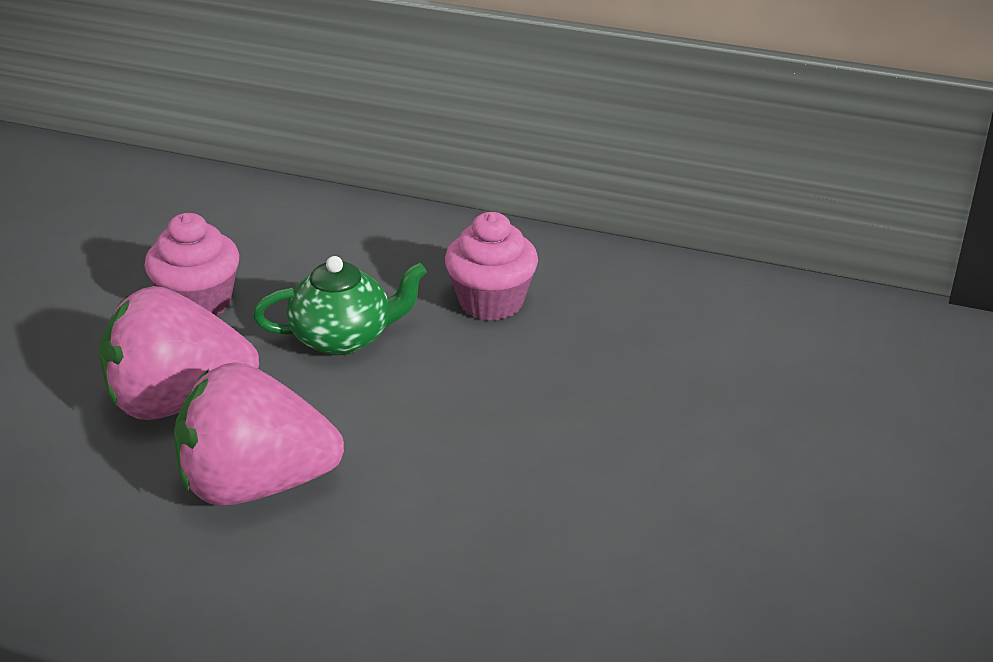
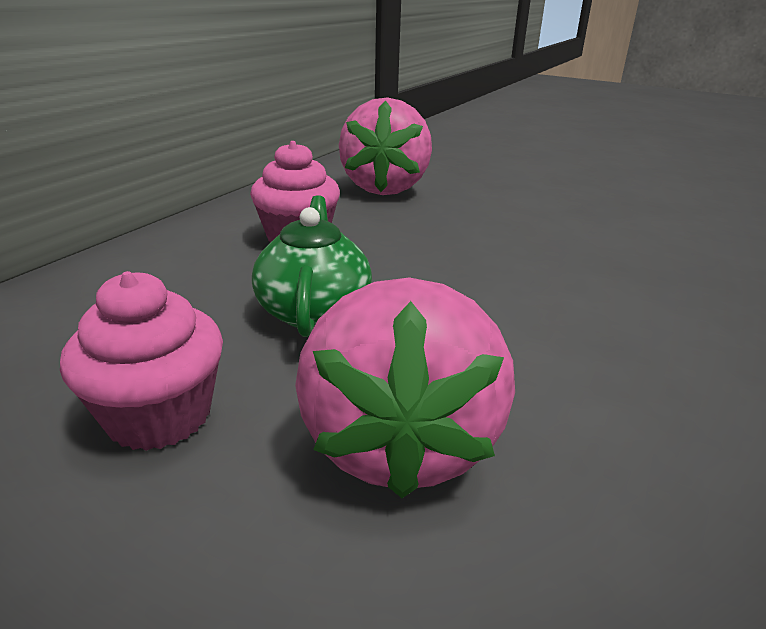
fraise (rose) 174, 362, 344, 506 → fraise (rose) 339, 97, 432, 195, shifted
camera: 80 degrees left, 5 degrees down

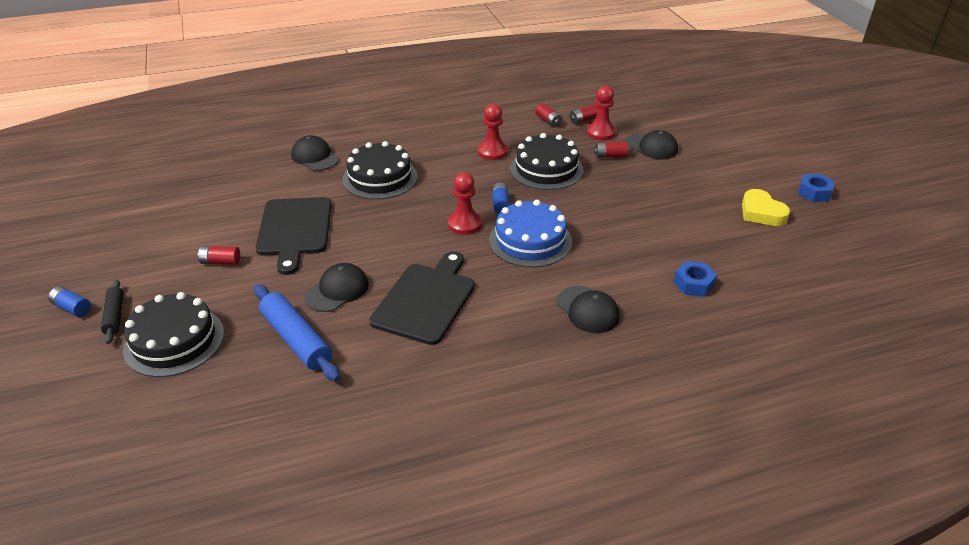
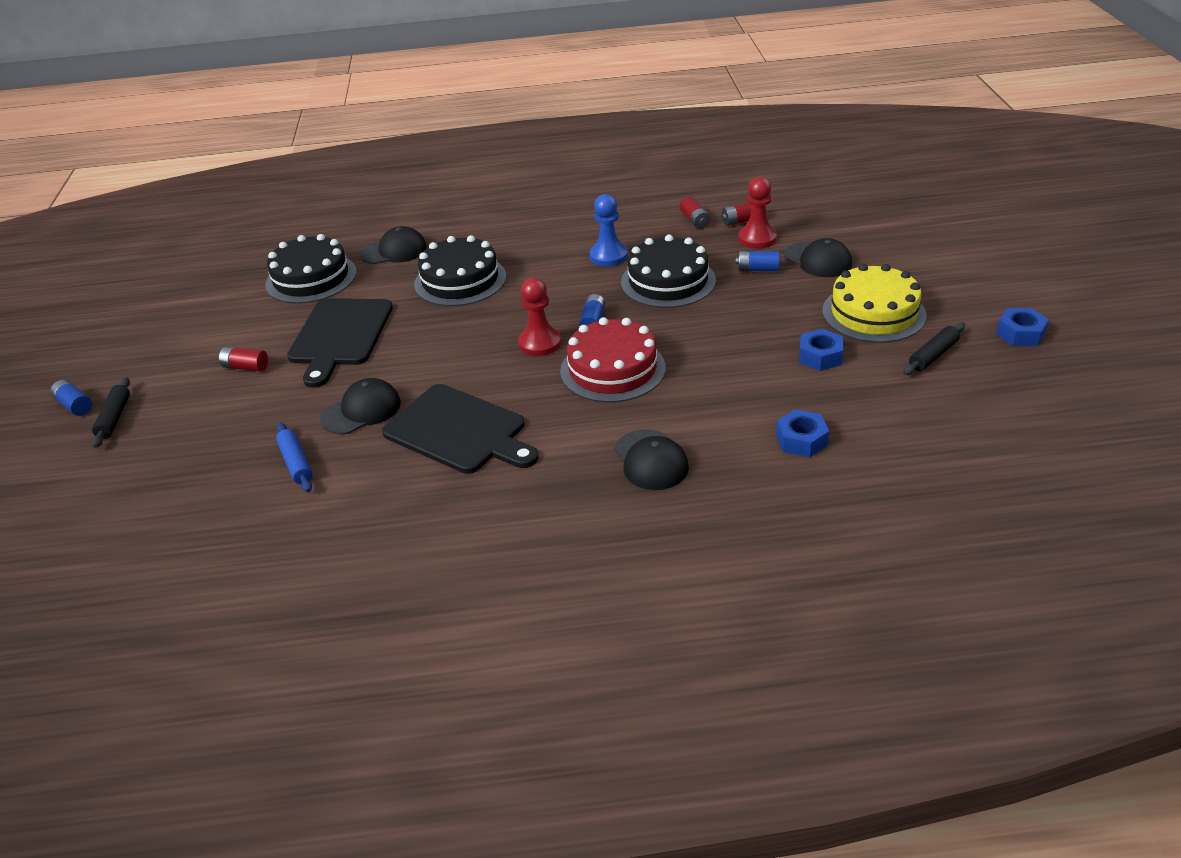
pion (rouge) 478, 104, 508, 160 → pion (bleu) 590, 194, 628, 266
casquette (noir) 291, 135, 339, 171 → casquette (noir) 360, 226, 427, 264, 105 degrees clockwise
pile (rouge) 594, 142, 628, 158 → pile (bleu) 736, 251, 780, 271
cœur (jaune) 742, 189, 790, 226 → rouleau à pâtisserie (noir) 903, 322, 965, 375
gâteau (bleu) 489, 200, 572, 267 → gâteau (rouge) 560, 317, 666, 402
planche à découper (noir) 370, 251, 475, 345 → planche à découper (noir) 382, 384, 539, 474, 90 degrees clockwise
rouleau à pâtisserie (bleu) 254, 284, 340, 381 → rouleau à pâtisserie (bleu) 276, 423, 313, 492, x0.59
gâteau (noir) 123, 292, 224, 377 → gâteau (noir) 265, 234, 357, 304, shifted
- → gâteau (jaune) 822, 264, 927, 343
- → écrou (bleu) 799, 329, 843, 371
camera: 15 degrees right, 0 degrees up

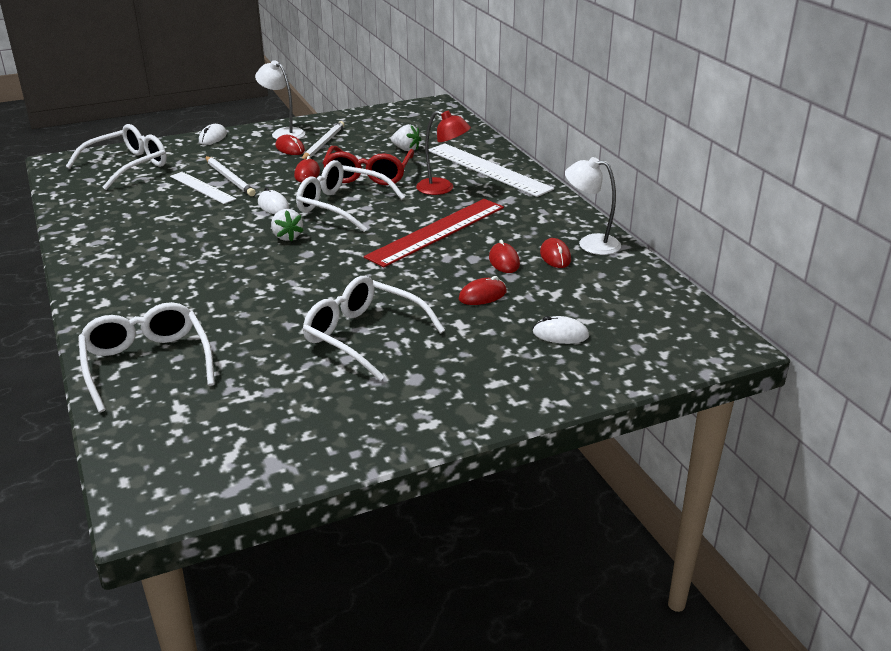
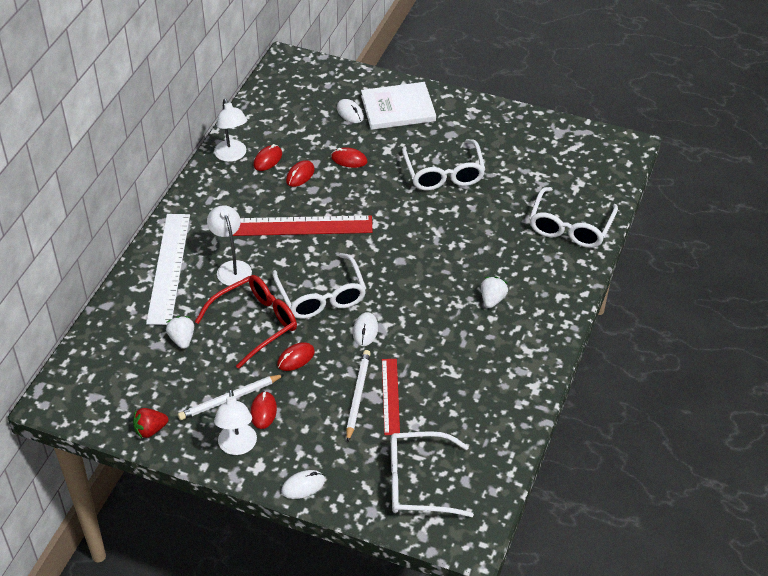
lampe (rouge) 416, 110, 471, 195 → lampe (blanc) 207, 205, 252, 286
règle (blanc) 170, 172, 236, 204 → règle (rouge) 382, 359, 400, 435
fraise (blanc) 271, 209, 304, 241 → fraise (blanc) 481, 276, 508, 308, shifted
- → livre (blanc) 361, 82, 436, 130
- → fraise (rouge) 133, 408, 168, 438
camera: 135 degrees left, 15 degrees up

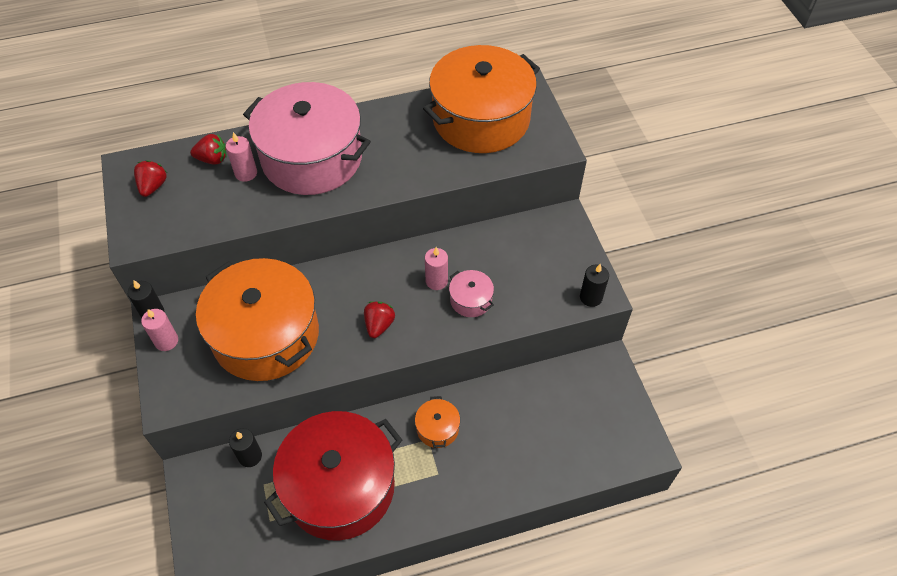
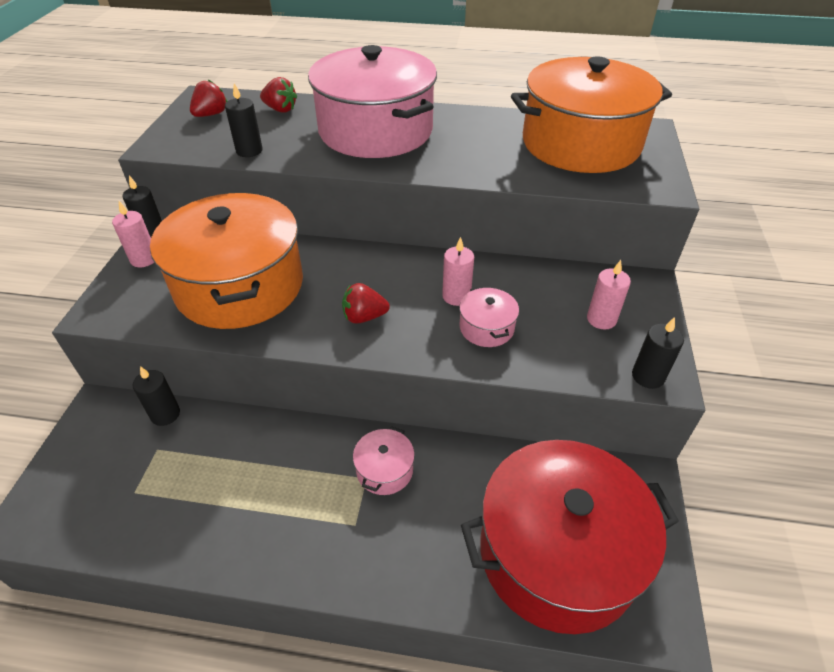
bougie (rose) 226, 132, 257, 182 → bougie (rose) 587, 260, 631, 329, shifted
fraise (rouge) 364, 301, 395, 338 → fraise (rouge) 342, 283, 390, 324, 135 degrees counterclockwise
marmite (orange) 415, 396, 460, 448 → marmite (rose) 353, 426, 415, 495
marmite (rouge) 264, 411, 402, 541 → marmite (rouge) 461, 440, 679, 634, shifted
- → bougie (noir) 225, 83, 263, 157
camera: 25 degrees right, 10 degrees down

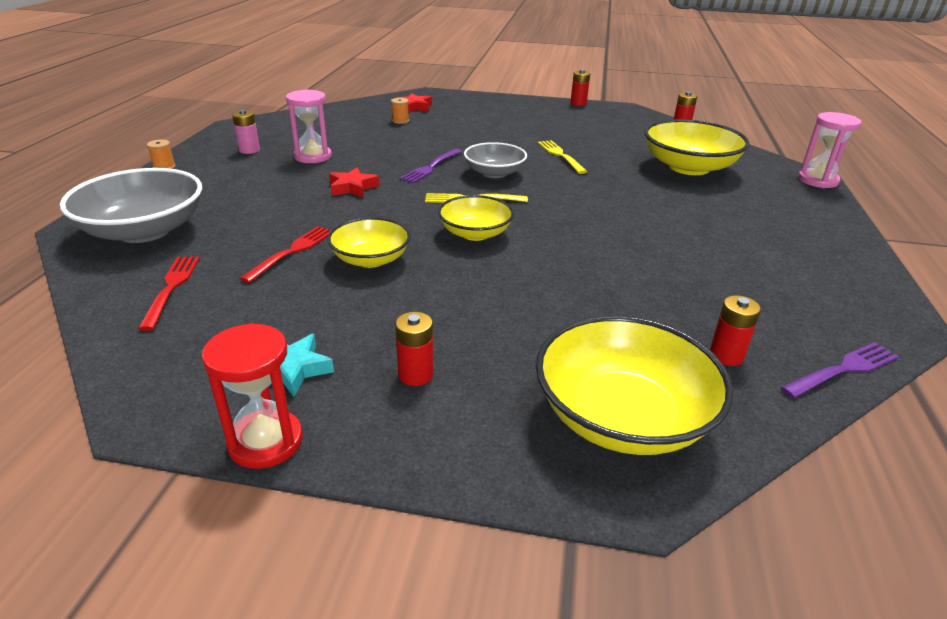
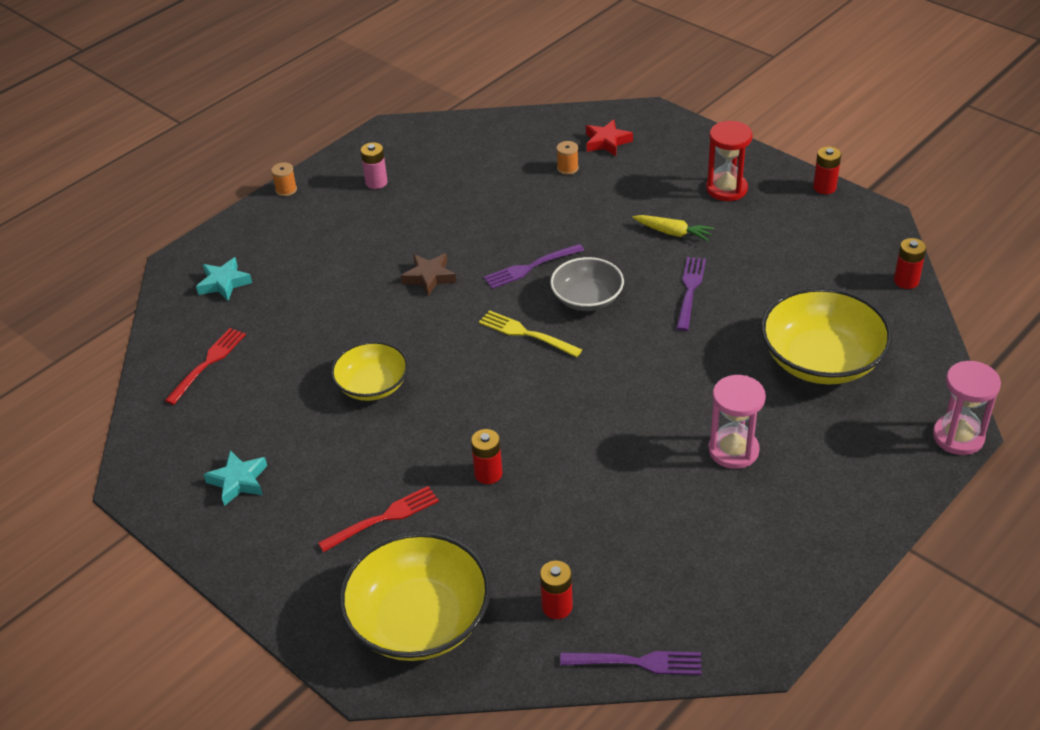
sablier (rose) 286, 90, 332, 163 → sablier (rose) 709, 375, 766, 469, shifted
fourchette (jaune) 538, 140, 587, 174 → fourchette (violet) 676, 257, 706, 331
étoile (rouge) 329, 167, 379, 197 → étoile (marron) 401, 253, 456, 296
bol (gris) 60, 168, 202, 243 → étoile (turquoise) 196, 257, 252, 301
bol (jaune) 438, 195, 514, 241 → -
fourchette (rouge) 240, 226, 331, 283 → fourchette (rouge) 318, 486, 439, 552, shifted
pile (rouge) 395, 312, 434, 386 → pile (rouge) 471, 429, 502, 484, shifted
sablier (rouge) 202, 323, 303, 469 → sablier (rouge) 706, 121, 753, 201, shifted
- → carotte (jaune) 633, 215, 714, 241
camera: 35 degrees right, 10 degrees up

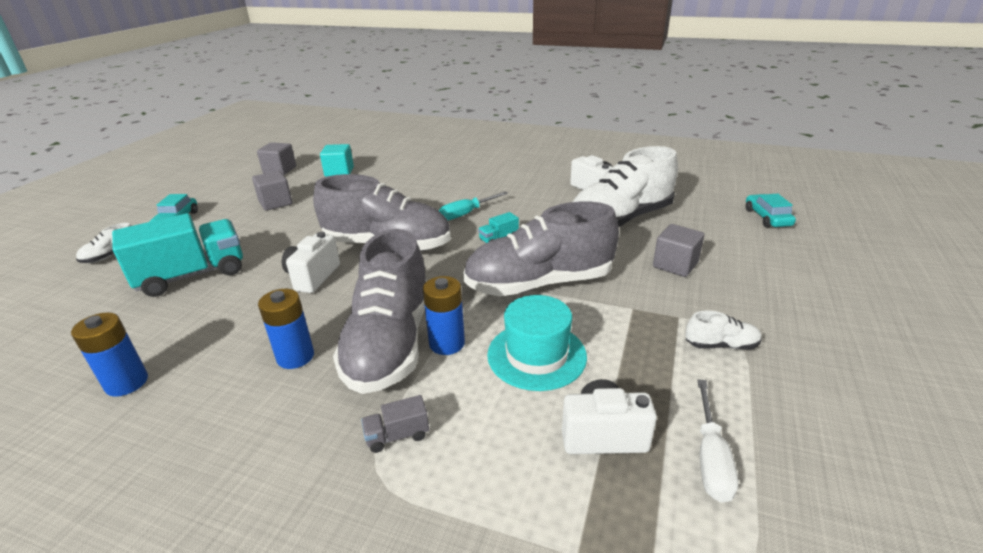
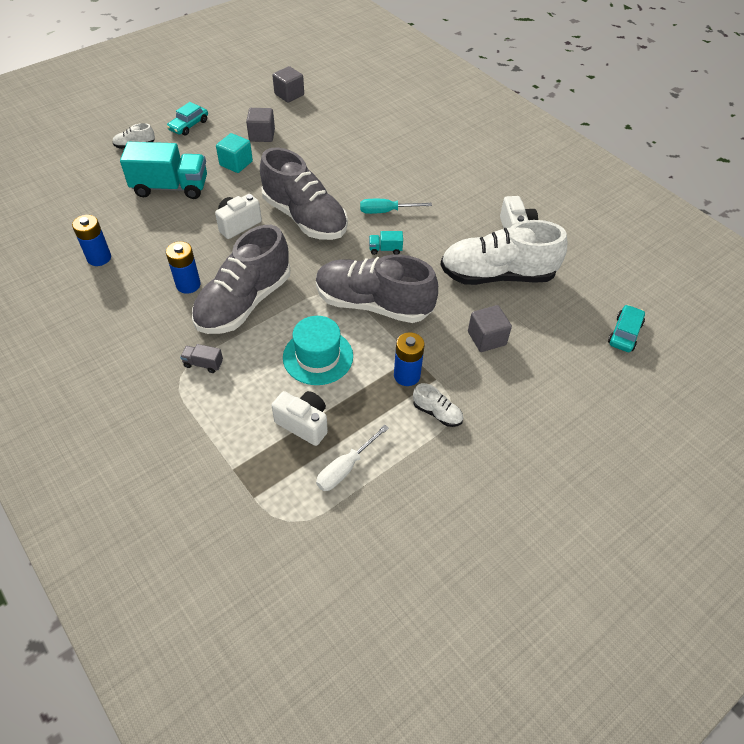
cube (turquoise) 320, 144, 354, 177 → cube (turquoise) 216, 133, 253, 173, shifted
pile (bleu) 423, 276, 465, 355 → pile (bleu) 394, 332, 425, 386, shifted
camera: 30 degrees right, 20 degrees up

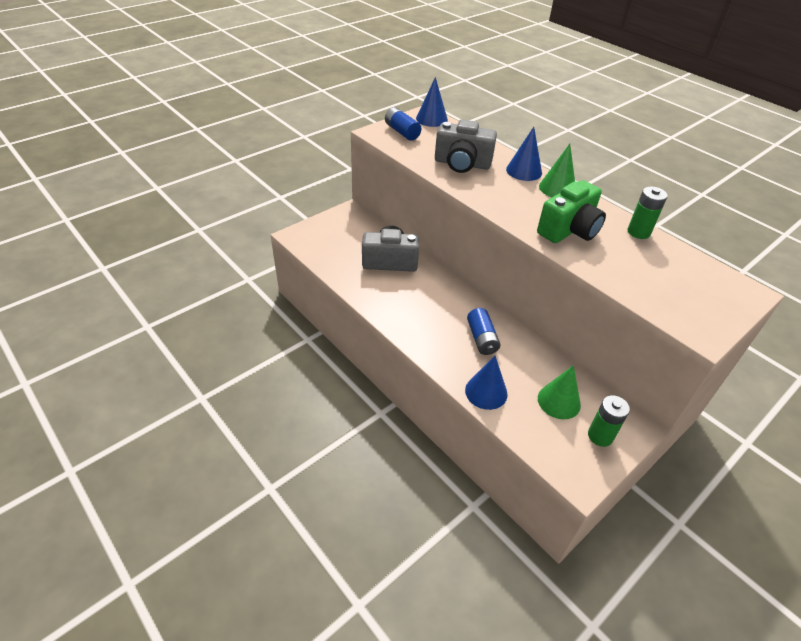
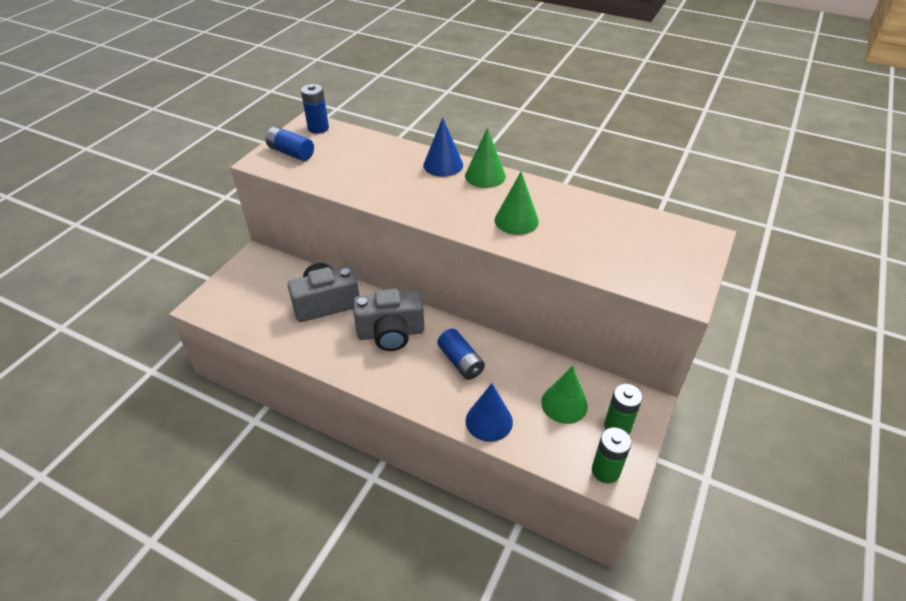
cône (bleu) 416, 77, 448, 127 → pile (bleu) 301, 84, 329, 134
appareil photo (gris) 435, 120, 497, 173 → appareil photo (gris) 353, 289, 424, 351, shifted
appareil photo (vert) 537, 180, 606, 243 → cône (vert) 495, 172, 539, 235
pile (vert) 628, 186, 668, 239 → pile (vert) 592, 427, 632, 484, shifted
camera: 20 degrees left, 0 degrees up

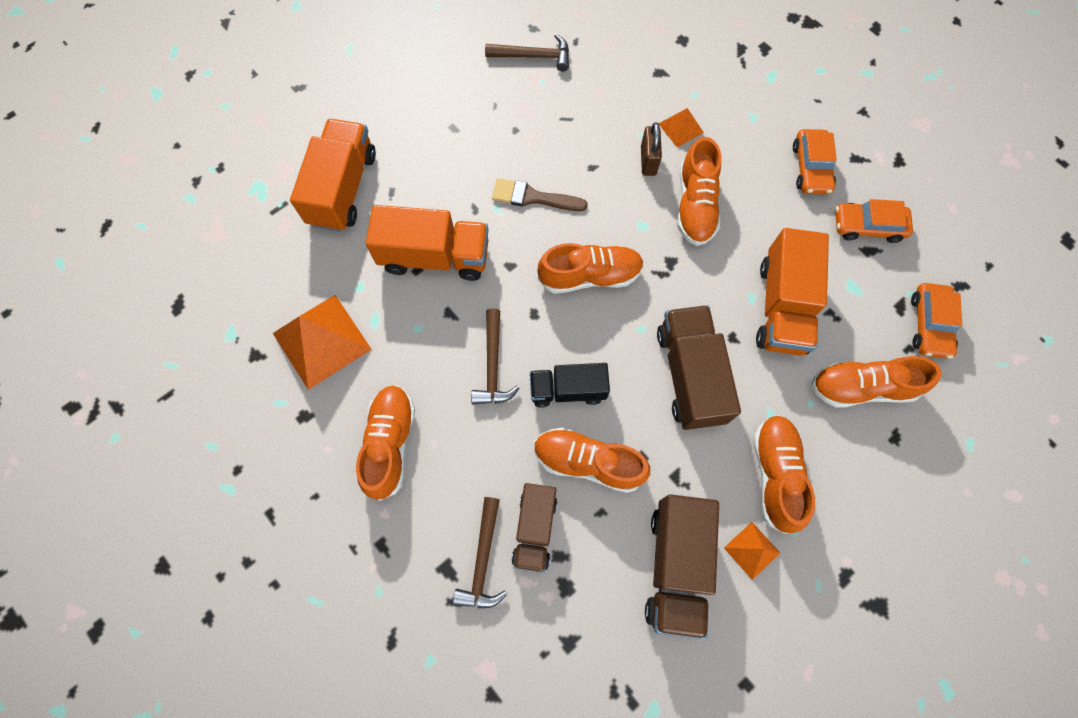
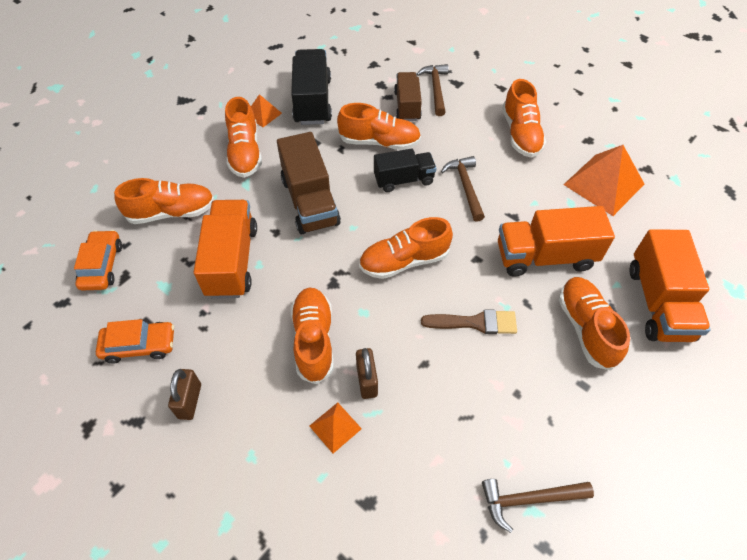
voiture (orange) 793, 129, 837, 194 → cadenas (marron) 168, 369, 201, 420
camion (marron) 645, 494, 719, 640 → camion (noir) 291, 49, 332, 125
- → chaussure (orange) 559, 277, 630, 371
camera: 170 degrees right, 15 degrees down

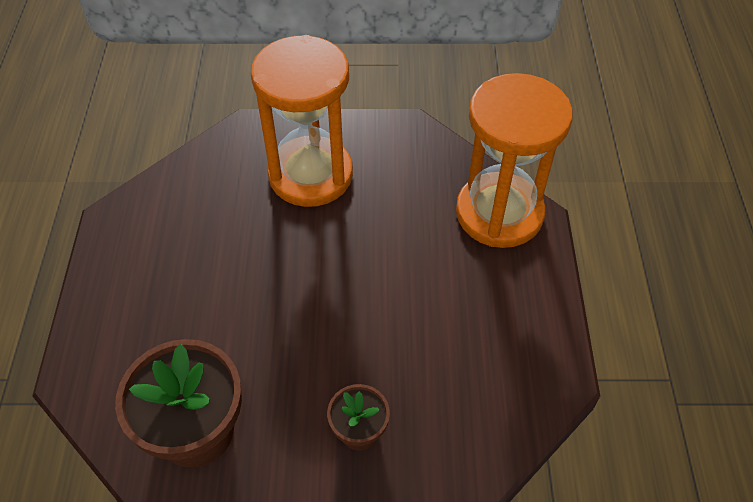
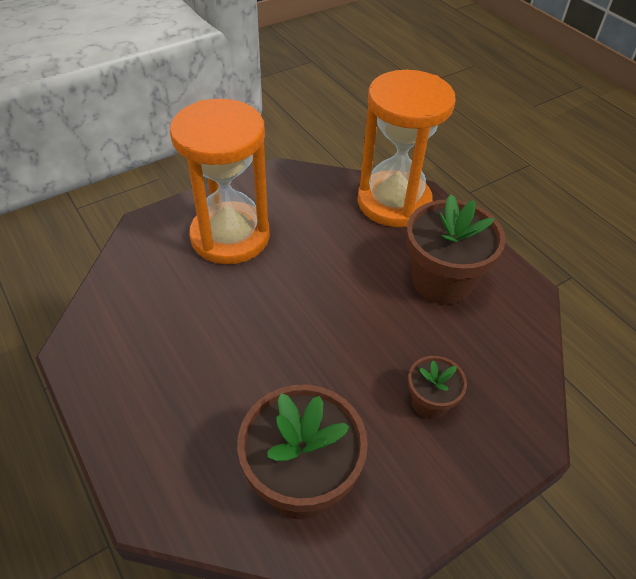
- → pot de fleurs (marron) 406, 194, 506, 305
camera: 35 degrees left, 5 degrees down

